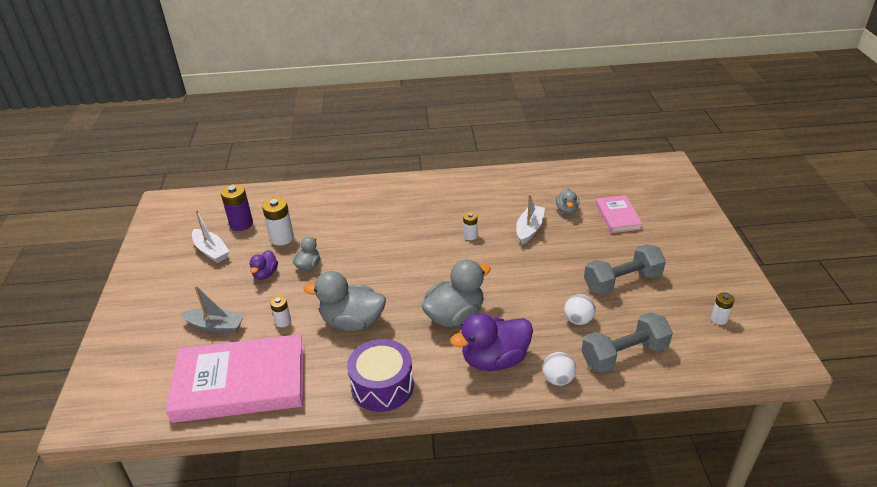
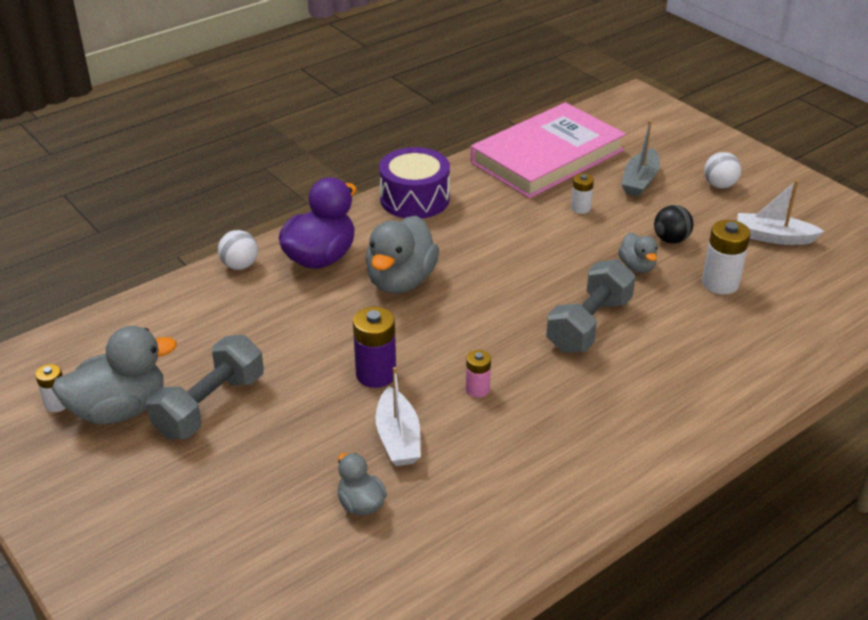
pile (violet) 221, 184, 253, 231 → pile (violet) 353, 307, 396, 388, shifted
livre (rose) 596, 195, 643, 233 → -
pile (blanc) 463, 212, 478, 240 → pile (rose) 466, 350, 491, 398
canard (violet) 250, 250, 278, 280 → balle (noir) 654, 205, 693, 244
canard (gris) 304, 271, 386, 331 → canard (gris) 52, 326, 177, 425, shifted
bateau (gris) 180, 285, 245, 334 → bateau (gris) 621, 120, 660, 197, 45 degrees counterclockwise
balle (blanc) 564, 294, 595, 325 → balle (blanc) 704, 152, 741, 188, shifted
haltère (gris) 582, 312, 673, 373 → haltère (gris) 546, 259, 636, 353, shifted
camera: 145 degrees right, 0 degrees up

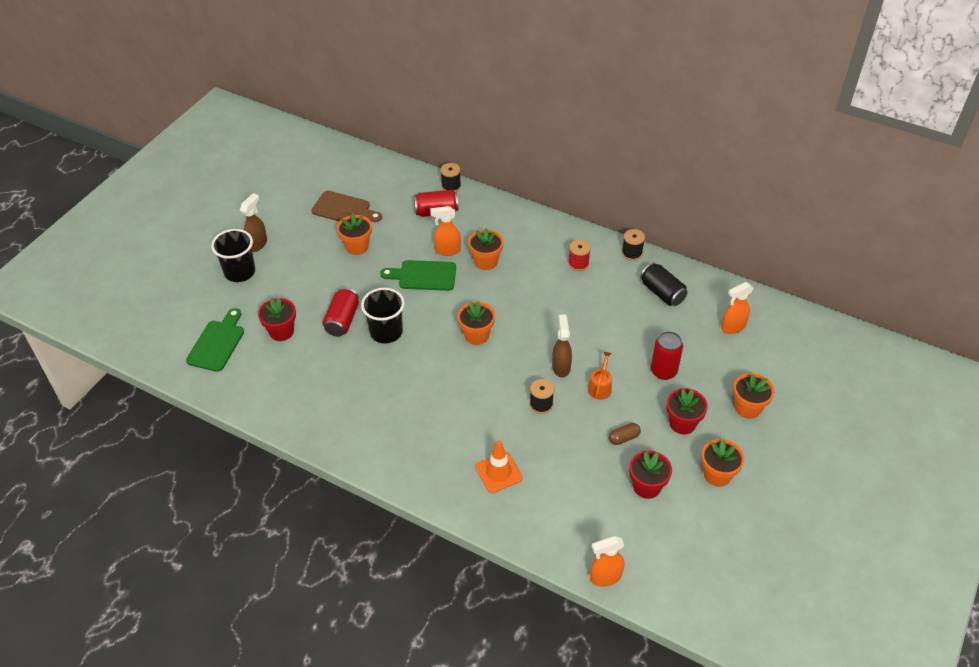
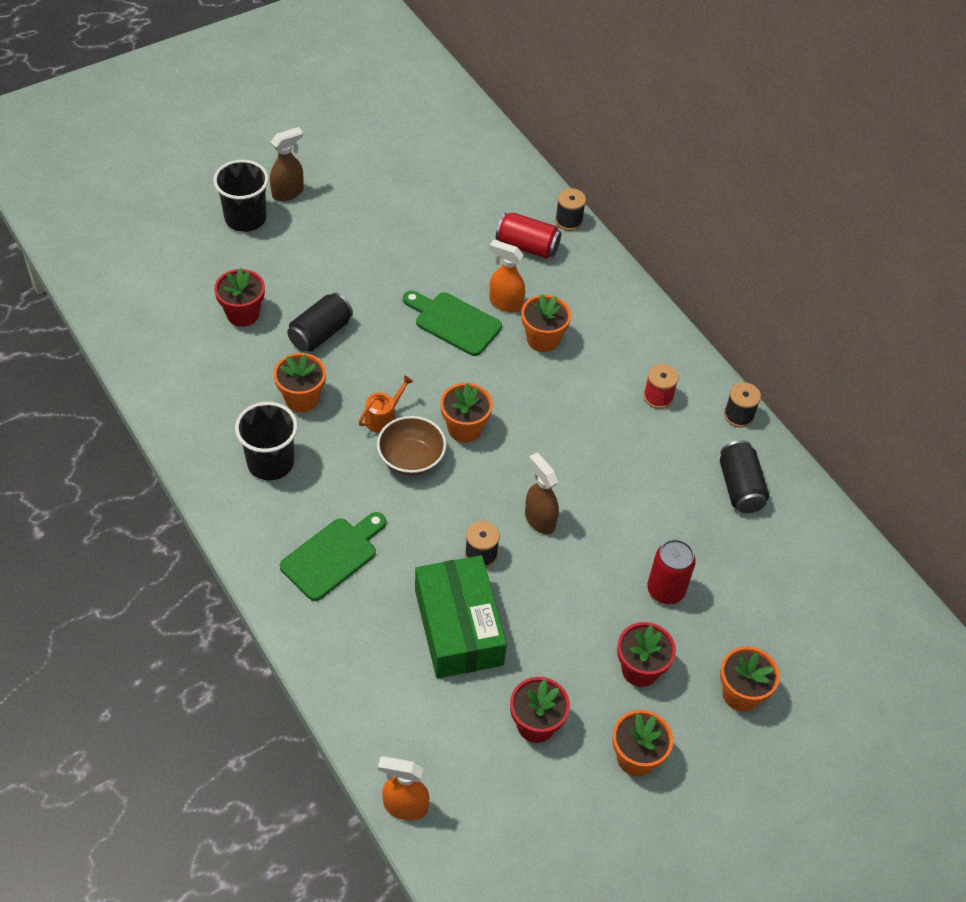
planche à découper (marron) 311, 191, 382, 222 → -
pot de fleurs (orange) 337, 214, 372, 255 → pot de fleurs (orange) 274, 353, 326, 412, shifted
vaporisateur (orange) 721, 282, 754, 334 → -
canette (rouge) 323, 288, 359, 336 → canette (noir) 287, 293, 353, 352
gobelet (noir) 361, 288, 405, 344 → gobelet (noir) 235, 402, 298, 480, shifted
planche à découper (vert) 186, 308, 244, 372 → planche à découper (vert) 280, 512, 386, 601, shifted
vaporisateur (marron) 552, 314, 572, 378 → vaporisateur (marron) 525, 453, 559, 534, 60 degrees counterclockwise
arrosoir (orange) 588, 351, 612, 400 → arrosoir (orange) 358, 375, 413, 433, shifted
gélule (marron) 609, 423, 641, 445 → -
cône de chantier (orange) 475, 440, 523, 493 → -
- → bol (marron) 377, 416, 446, 475
- → boîte (vert) 415, 555, 507, 678
camera: 25 degrees right, 5 degrees up

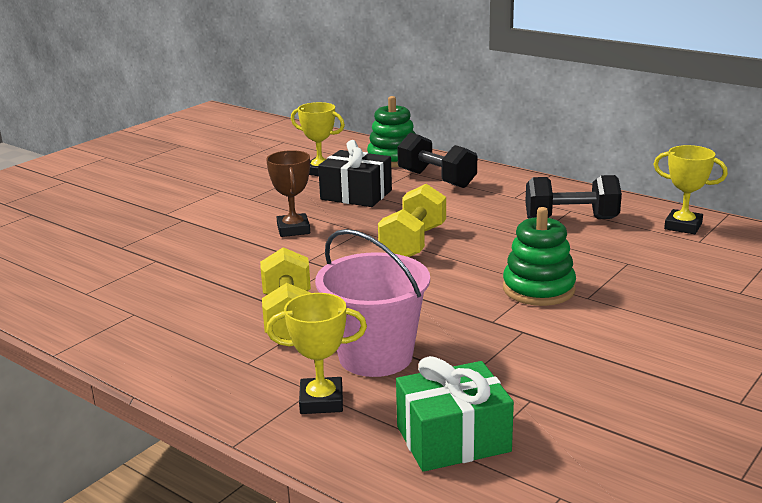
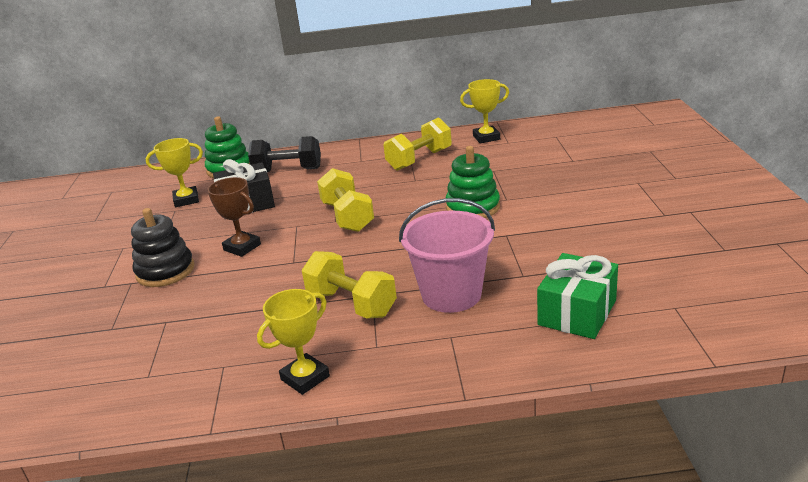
haltère (noir) 525, 175, 622, 219 → haltère (jaune) 384, 117, 452, 171
trophée (jaune) 266, 293, 367, 414 → trophée (jaune) 257, 289, 330, 395, shifted
- → jouet à empiler (noir) 131, 208, 194, 287
camera: 40 degrees left, 5 degrees up

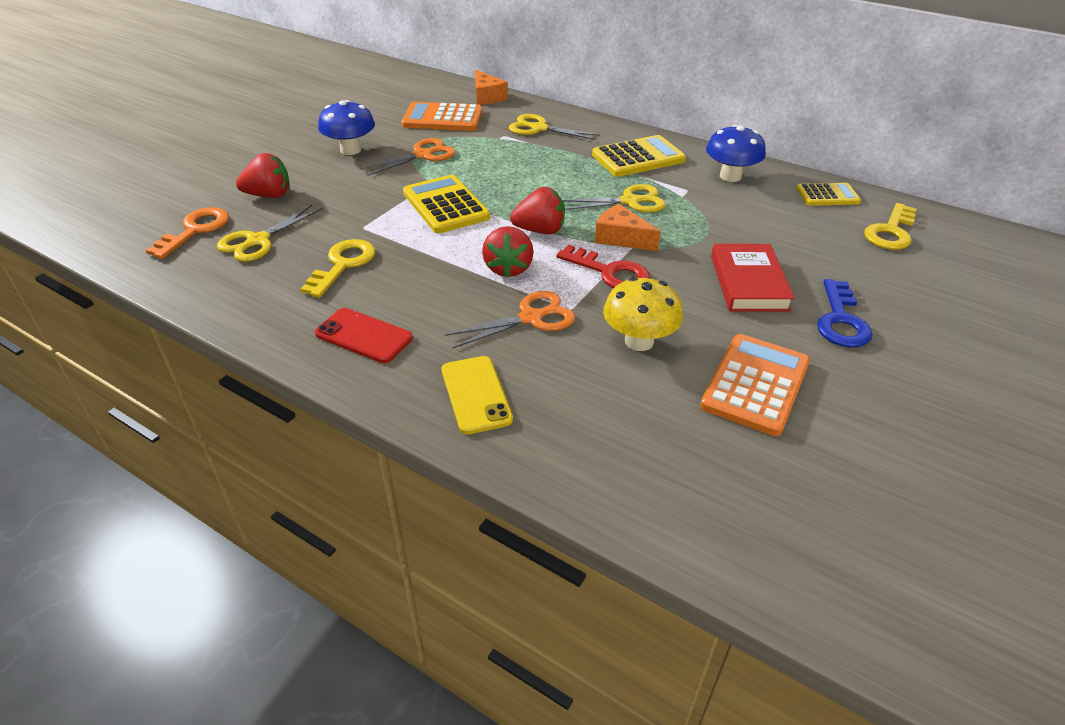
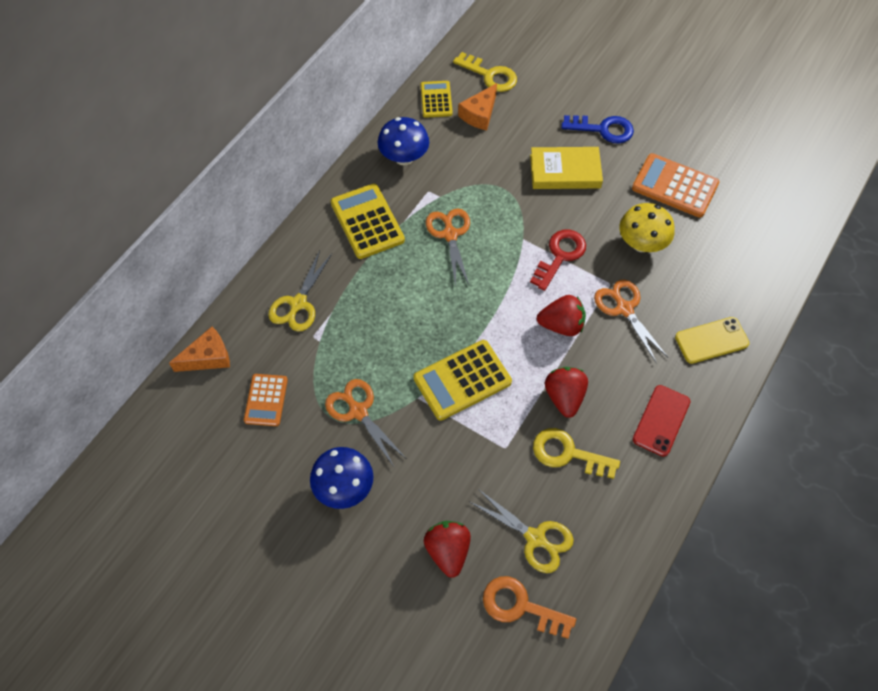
calculatrice (orange) 401, 102, 482, 131 → calculatrice (orange) 244, 374, 288, 426, x0.63
ciseaux (jaune) 562, 184, 666, 212 → ciseaux (orange) 426, 208, 470, 287
fraise (rouge) 510, 187, 565, 234 → fraise (rouge) 545, 367, 588, 418, shifted
fromage (orange) 595, 204, 660, 251 → fromage (orange) 458, 83, 497, 130, shifted
livre (rouge) 711, 244, 795, 312 → livre (jaune) 530, 147, 603, 189
camera: 90 degrees left, 20 degrees up

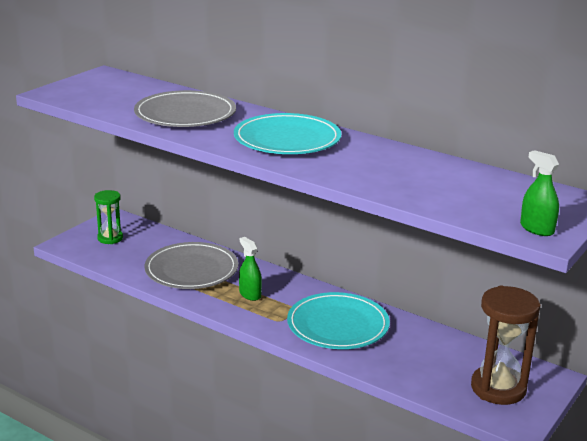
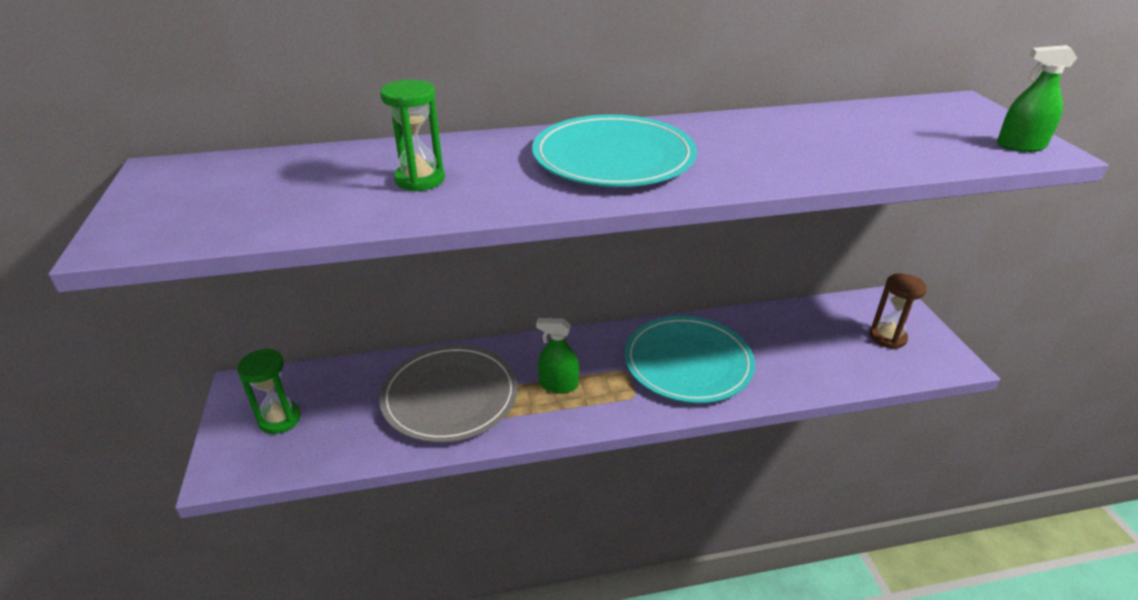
assiette (gris) 134, 90, 236, 127 → sablier (vert) 380, 80, 445, 192
sablier (marron) 471, 285, 540, 405 → sablier (marron) 870, 273, 927, 349, x0.59
camera: 45 degrees left, 10 degrees up

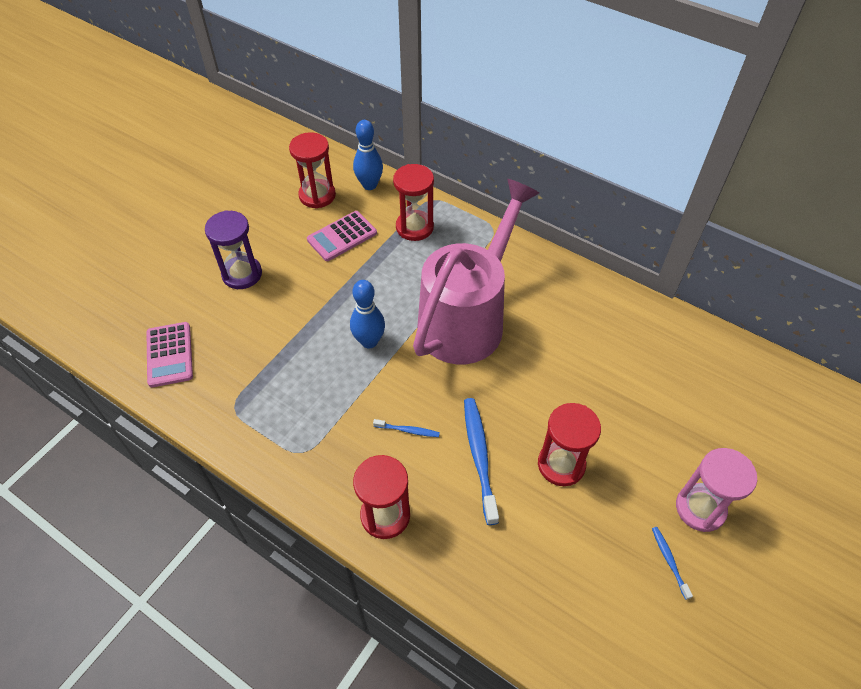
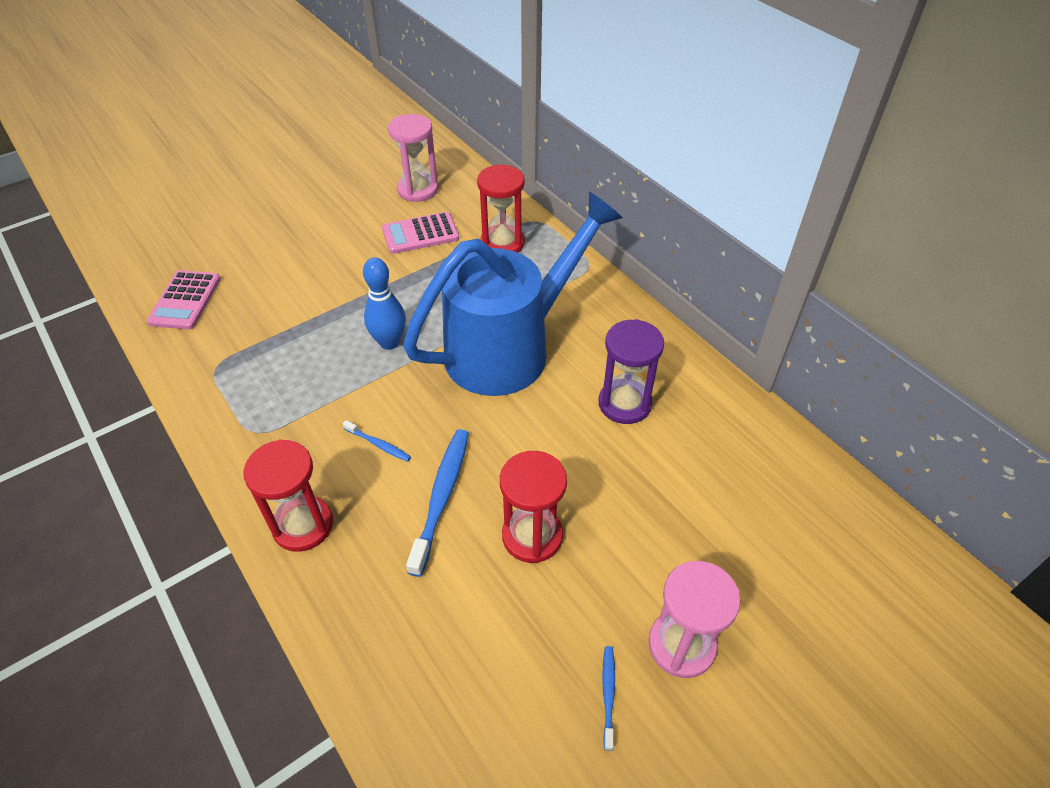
quille (bleu) 353, 120, 383, 190 → -
sablier (rouge) 289, 132, 336, 209 → sablier (rose) 388, 114, 438, 202
arrosoir (rose) 413, 179, 539, 364 → arrosoir (bleu) 403, 191, 623, 396
sablier (violet) 205, 210, 262, 289 → sablier (violet) 599, 319, 664, 424, shifted
camera: 20 degrees right, 5 degrees down

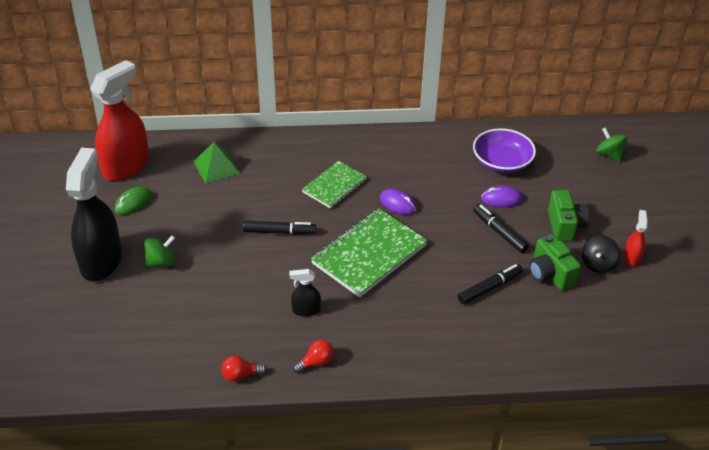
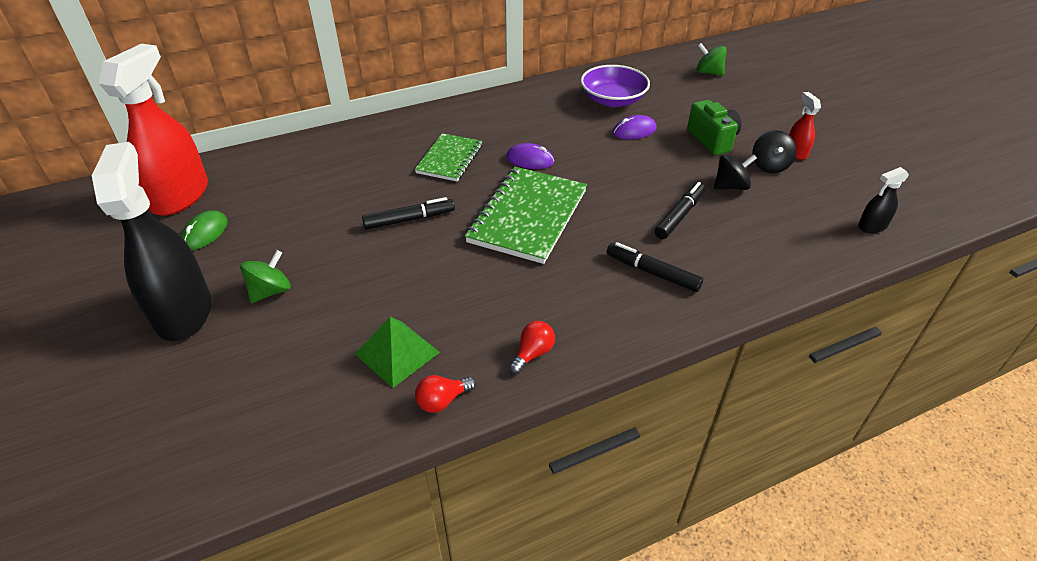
pyramide (vert) 193, 142, 240, 184 → pyramide (vert) 355, 317, 440, 388, shifted
feutre (noir) 473, 204, 529, 253 → feutre (noir) 607, 242, 703, 292, shifted
appareil photo (vert) 529, 234, 581, 290 → toupie (noir) 714, 154, 757, 190
vaporisateur (noir) 290, 269, 321, 317 → vaporisateur (noir) 858, 167, 909, 233, shifted
camera: 20 degrees left, 0 degrees up

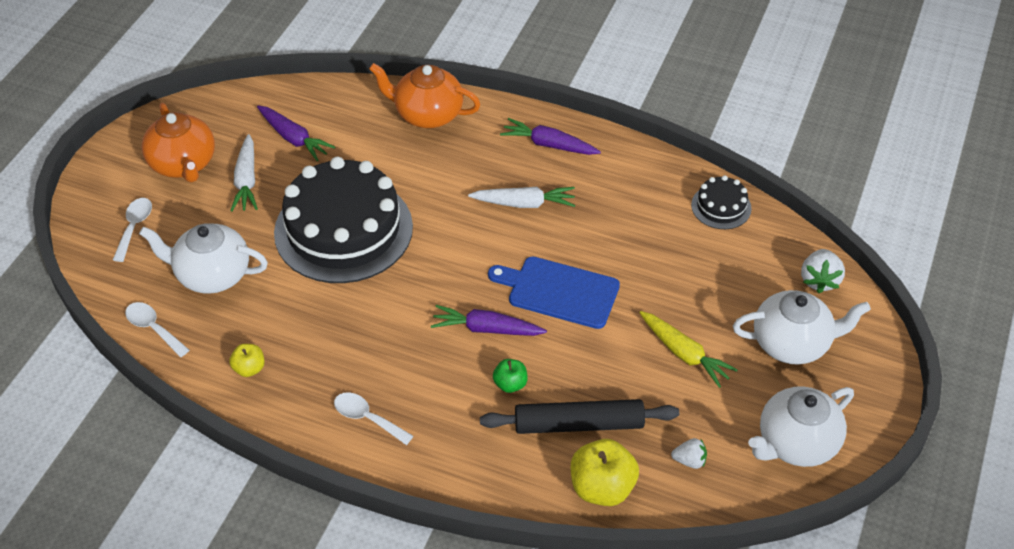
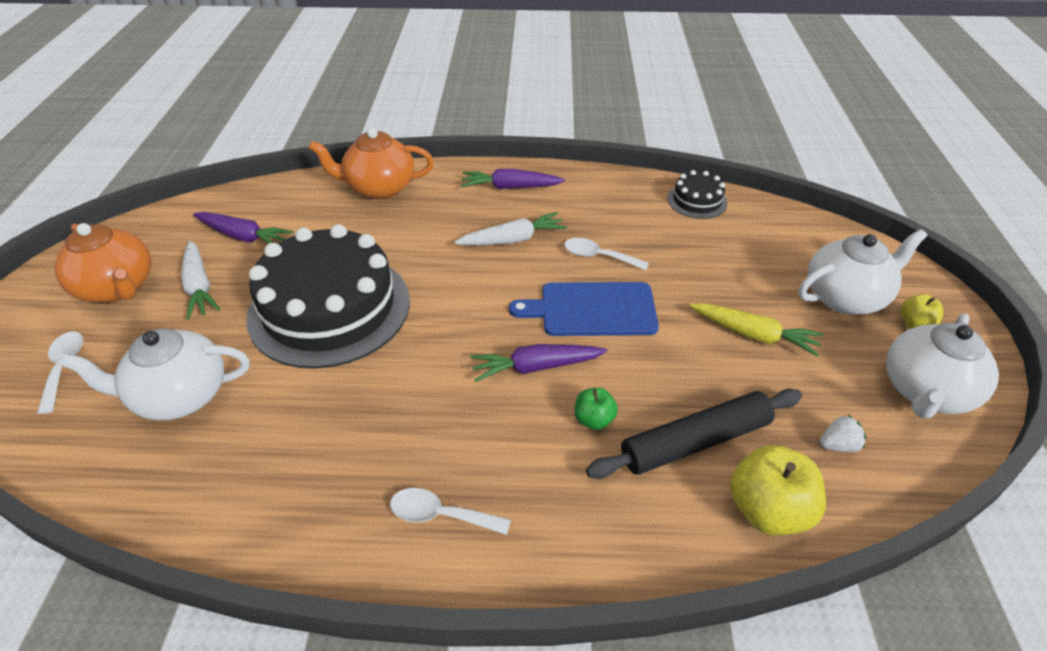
fraise (blanc) 801, 249, 845, 293 → -
cuillère (blanc) 125, 302, 189, 357 → cuillère (blanc) 564, 238, 649, 271, shifted
pomme (jaune) 229, 344, 265, 377 → pomme (jaune) 900, 294, 944, 329, shifted
camera: 20 degrees left, 5 degrees down

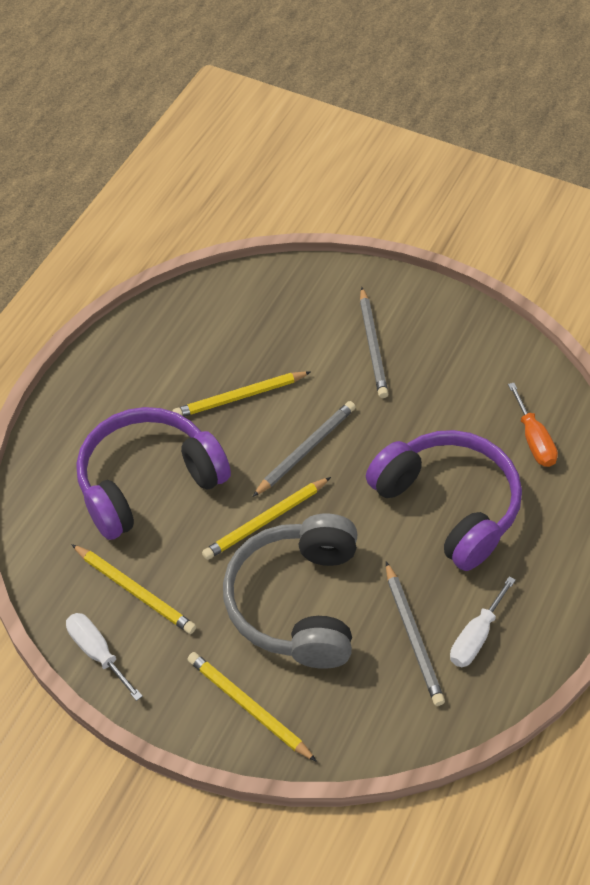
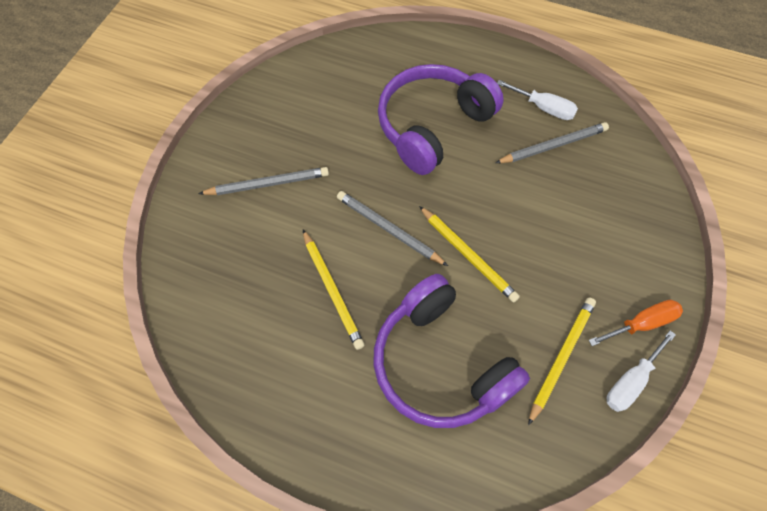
tournevis (orange) 508, 383, 558, 467 → tournevis (orange) 589, 300, 683, 346, shifted
casque audio (gris) 223, 514, 357, 669 → -
crayon (jaune) 187, 652, 317, 762 → -
camera: 95 degrees left, 10 degrees up

